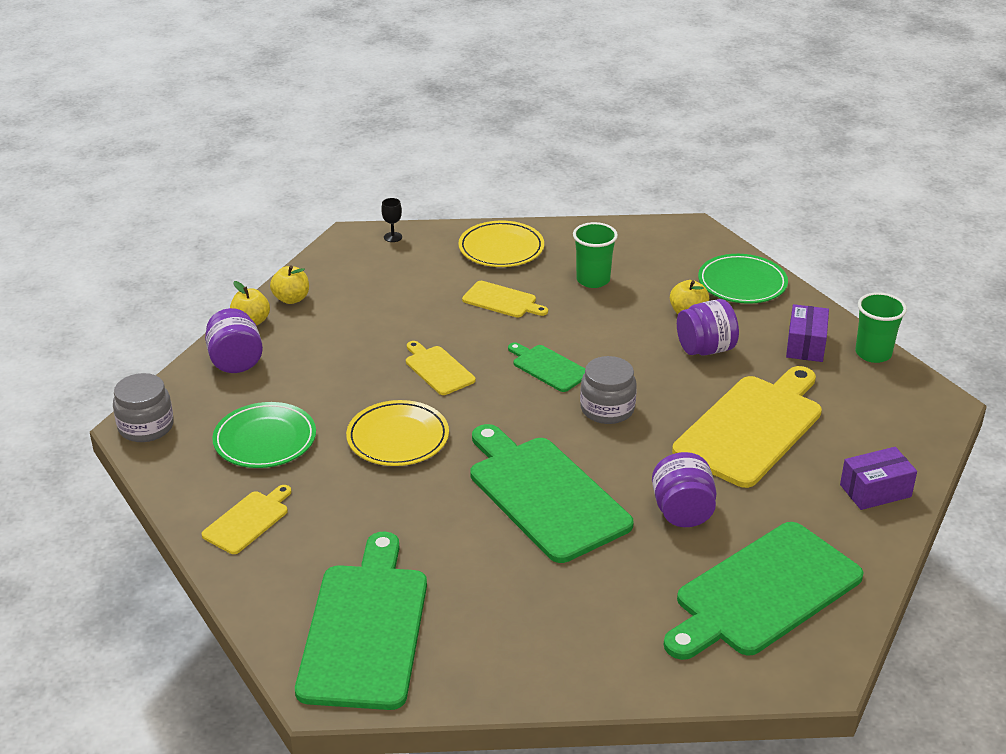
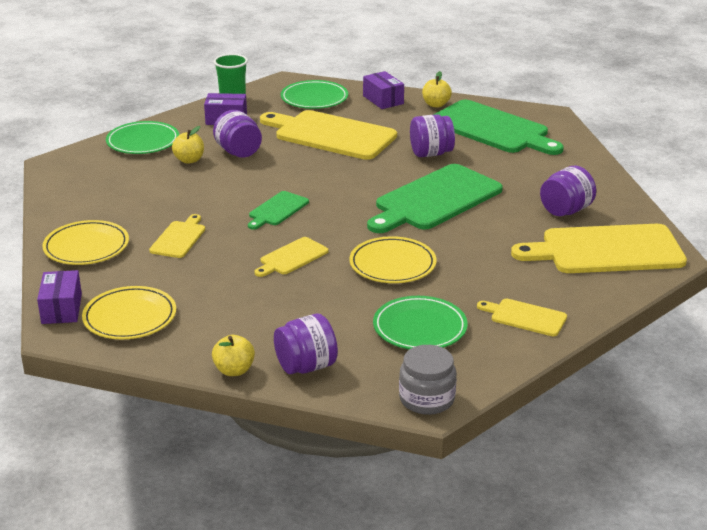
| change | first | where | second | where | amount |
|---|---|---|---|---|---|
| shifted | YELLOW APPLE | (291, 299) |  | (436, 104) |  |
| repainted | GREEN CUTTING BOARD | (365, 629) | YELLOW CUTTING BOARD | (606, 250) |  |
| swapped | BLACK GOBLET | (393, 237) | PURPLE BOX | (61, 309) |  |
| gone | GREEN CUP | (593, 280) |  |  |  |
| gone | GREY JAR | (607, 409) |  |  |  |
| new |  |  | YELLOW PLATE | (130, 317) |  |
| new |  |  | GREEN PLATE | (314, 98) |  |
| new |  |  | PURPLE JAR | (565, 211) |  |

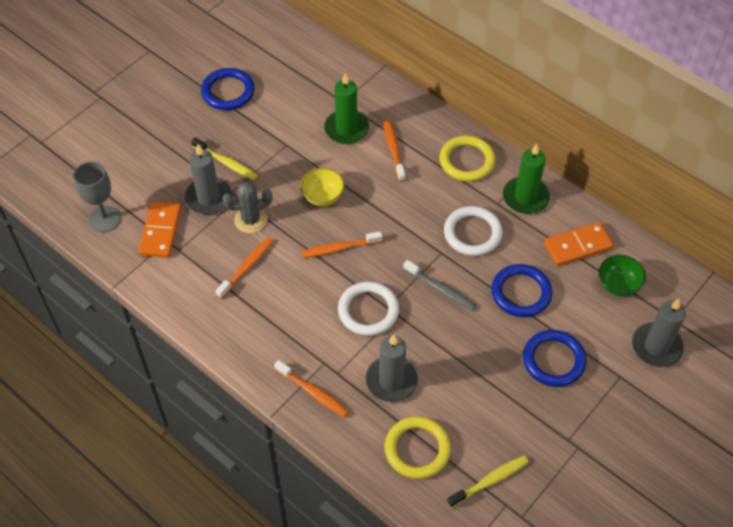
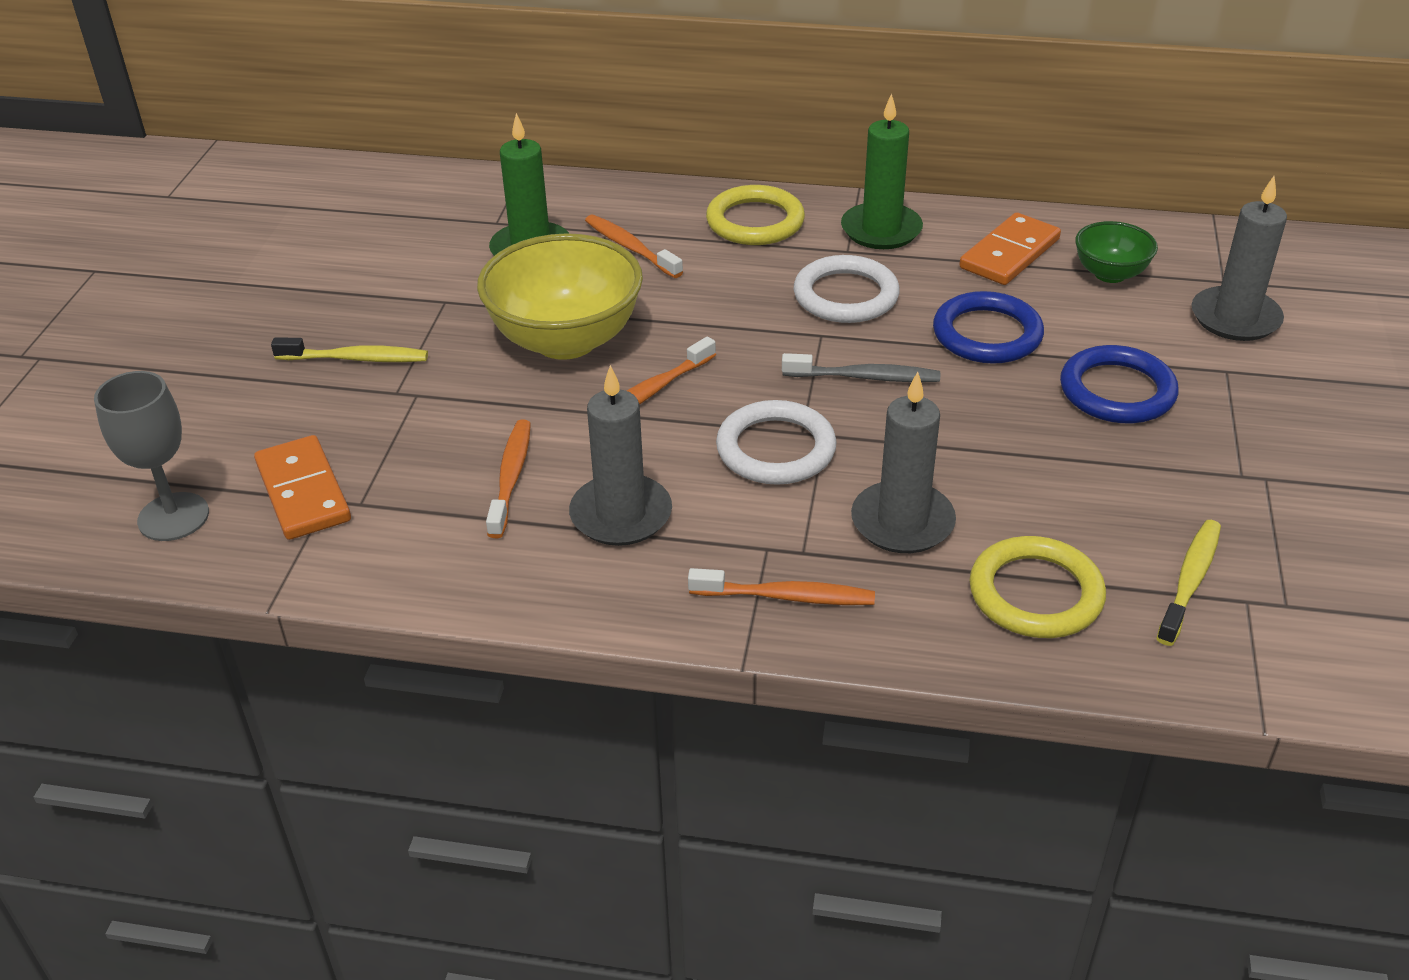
| change | first | where | second | where | amount |
|---|---|---|---|---|---|
| shifted | GREY CANDLE | (208, 198) |  | (621, 515) |  |
| gone | BLUE RING | (228, 92) |  |  |  |
| gone | GREY CACTUS | (251, 220) |  |  |  |
| scaled | YELLOW BOWL | (323, 197) |  | (566, 340) | x1.92 |

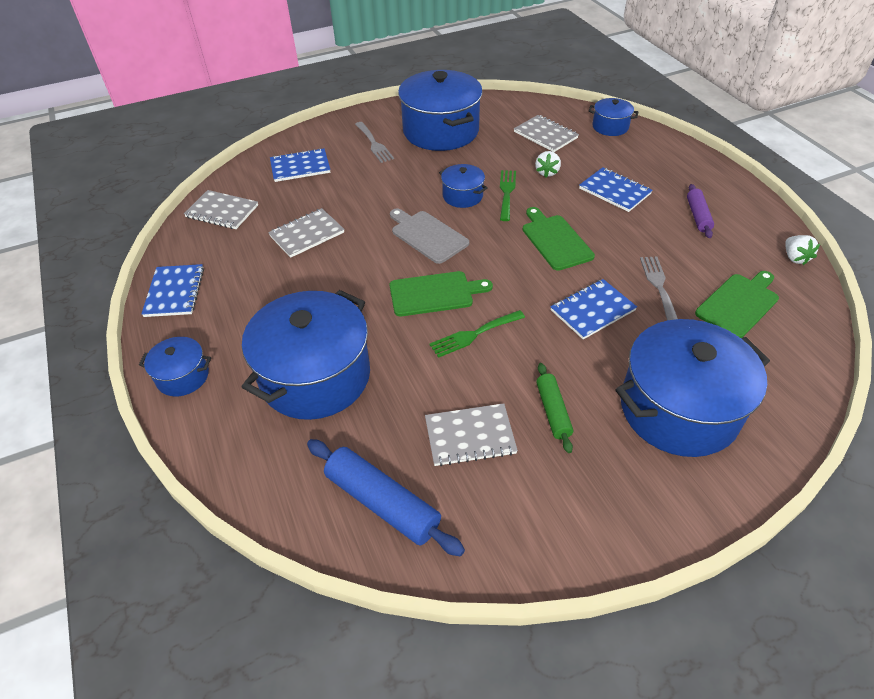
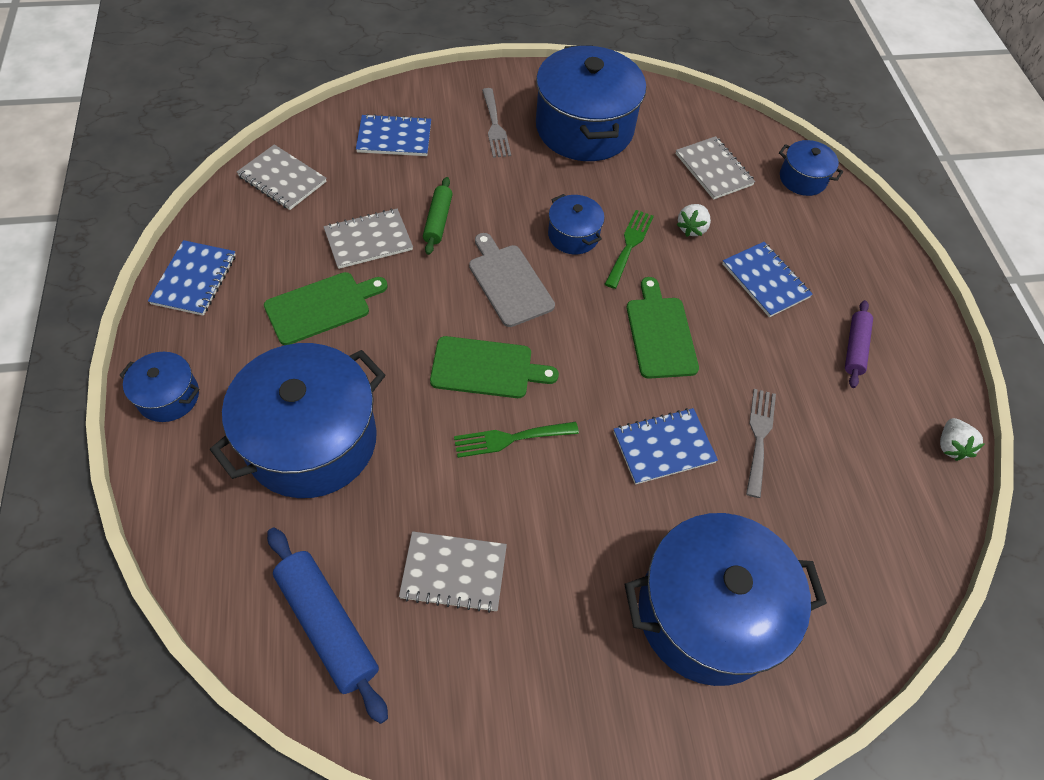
| change | first | where | second | where | amount |
|---|---|---|---|---|---|
| shifted | GREEN ROLLING PIN | (552, 411) |  | (438, 221) |  |
| shifted | GREEN CUTTING BOARD | (738, 304) |  | (321, 307) |  |

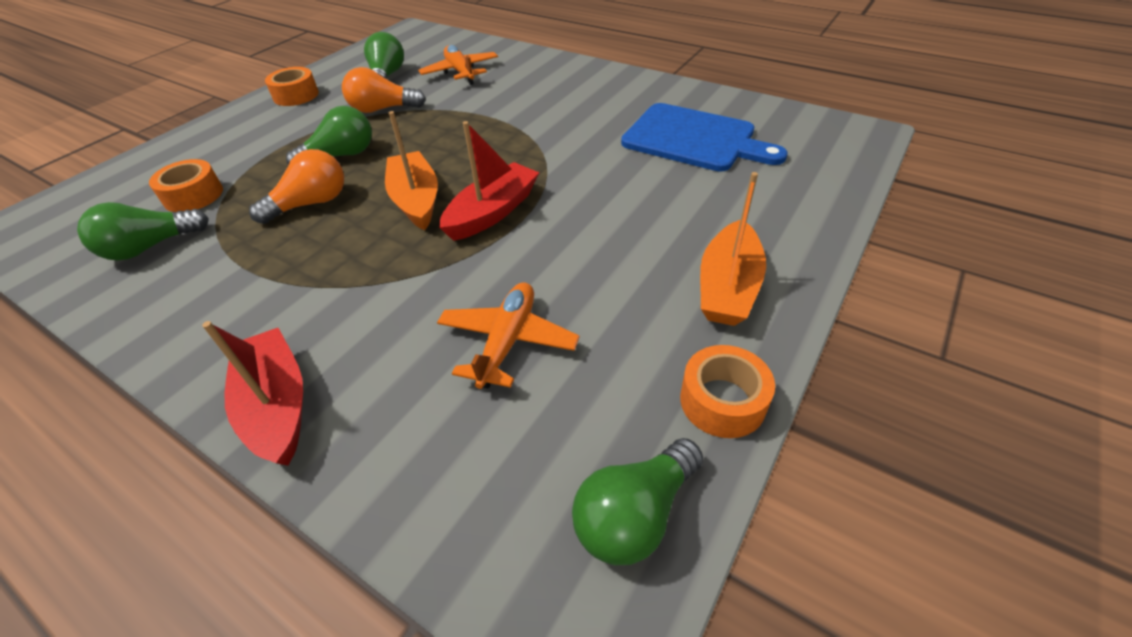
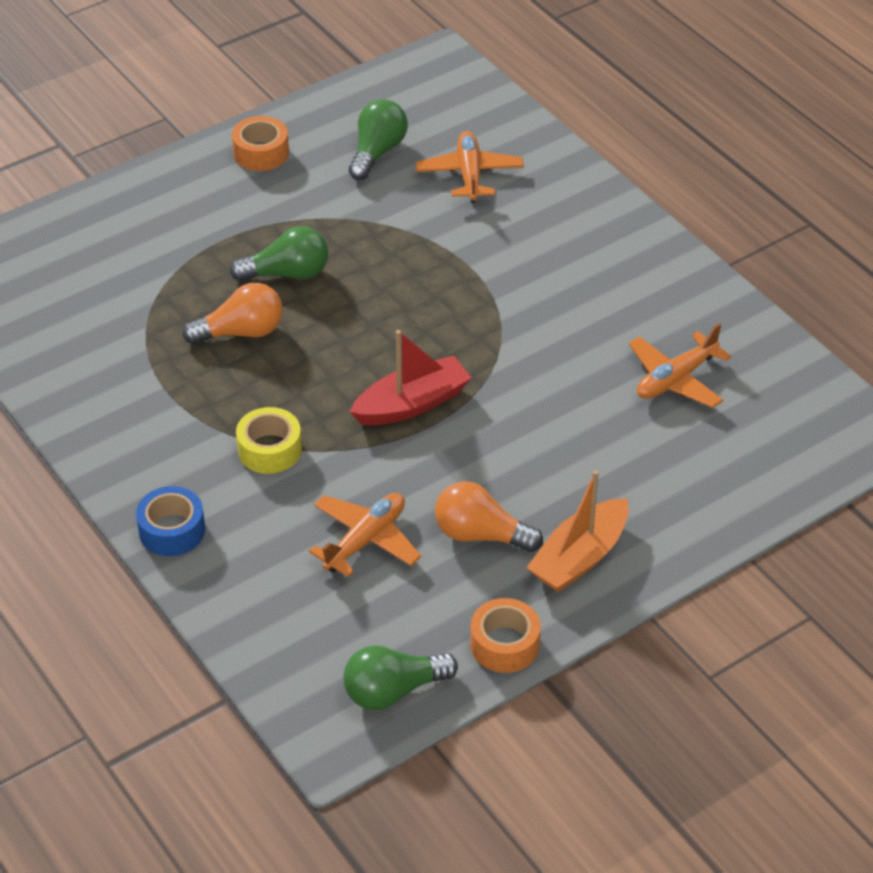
| change | first | where | second | where | amount |
|---|---|---|---|---|---|
| gone | GREEN LIGHT BULB | (150, 247) |  |  |  |
| gone | ORANGE TAPE | (193, 195) |  |  |  |
| swapped | RED BOAT | (277, 406) | BLUE TAPE | (172, 530) |  |
| shifted | ORANGE LIGHT BULB | (382, 109) |  | (480, 534) |  |
| gone | ORANGE BOAT | (416, 200) |  |  |  |
| swapped | BLUE CUTTING BOARD | (694, 139) | ORANGE PLANE | (676, 379) |  |
| new |  |  | YELLOW TAPE | (269, 450) |  |

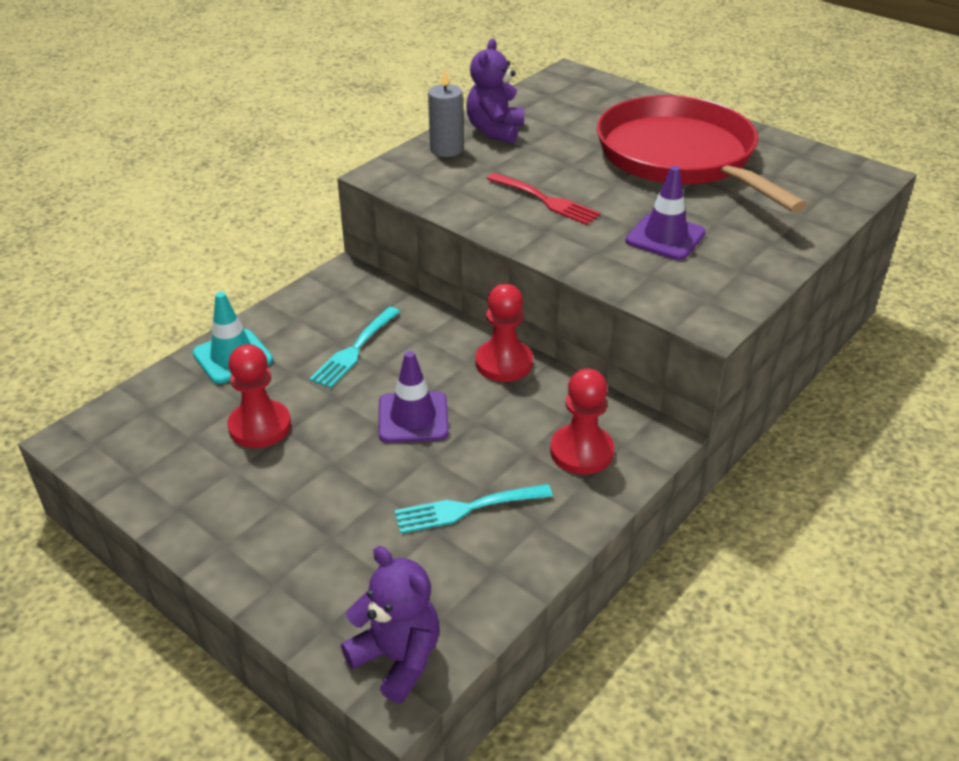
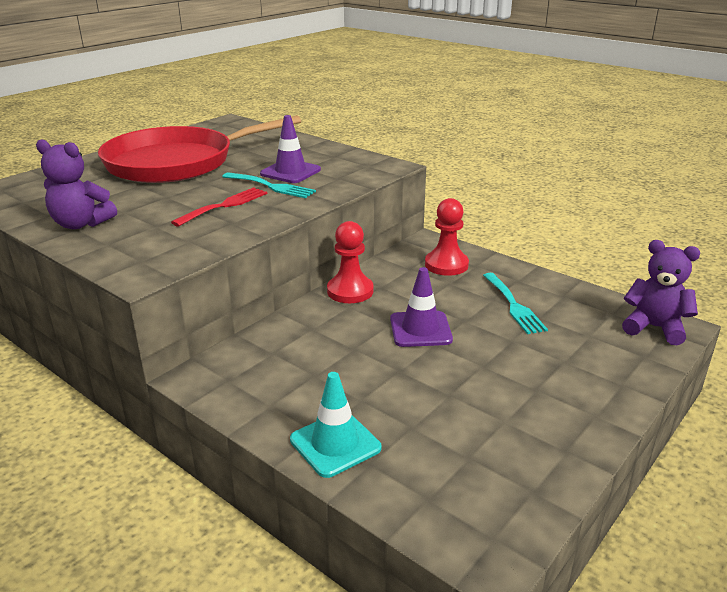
| change | first | where | second | where | amount |
|---|---|---|---|---|---|
| gone | RED PAWN | (260, 426) |  |  |  |
| shifted | TURQUOISE FORK | (354, 350) |  | (271, 186) |  |
| rotated | PURPLE TEDDY BEAR | (397, 658) |  | (654, 328) | 75 degrees clockwise |
| gone | GREY CANDLE | (446, 149) |  |  |  |

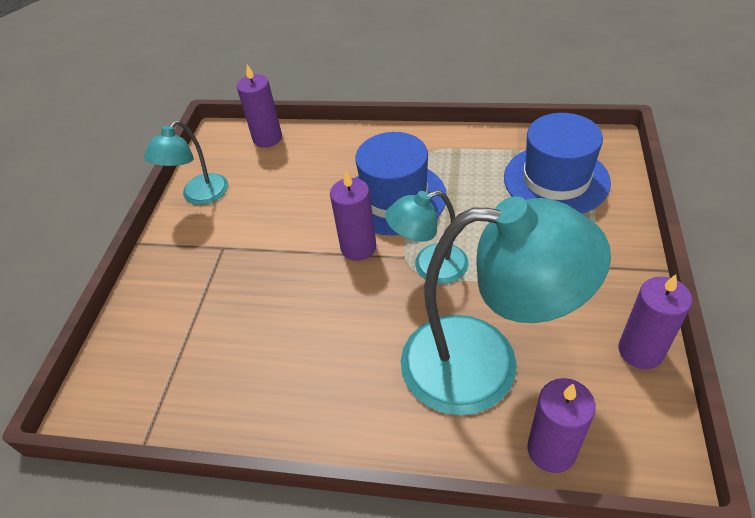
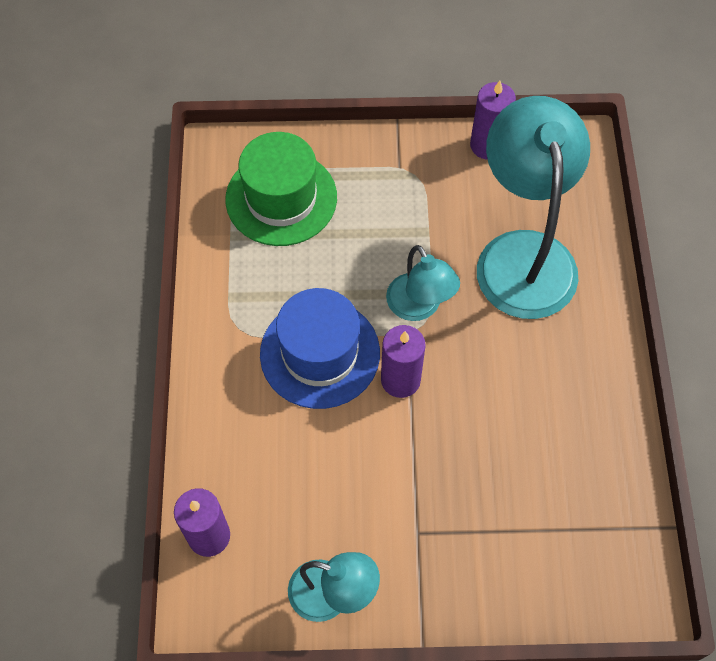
| change | first | where | second | where | amount |
|---|---|---|---|---|---|
| repainted | BLUE HAT | (556, 180) | GREEN HAT | (281, 198) |  |
| gone | PURPLE CANDLE | (551, 450) |  |  |  |

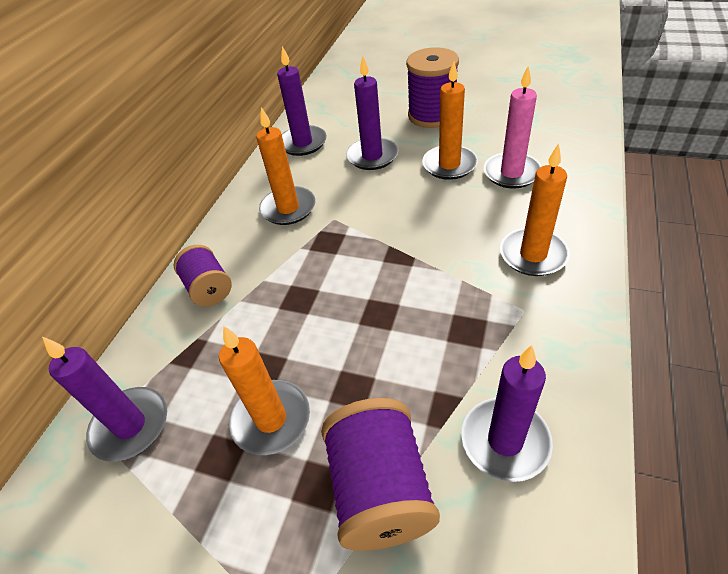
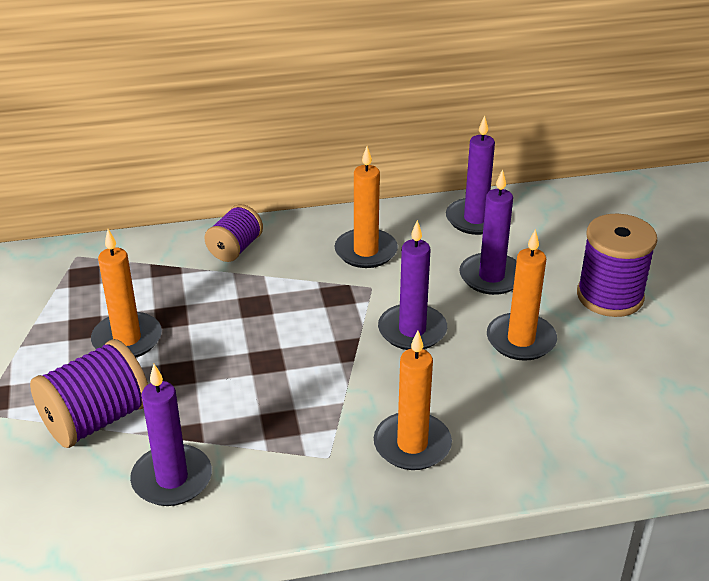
| change | first | where | second | where | amount |
|---|---|---|---|---|---|
| shifted | PURPLE CANDLE | (130, 426) |  | (412, 330) |  |
| gone | PINK CANDLE | (511, 173) |  |  |  |

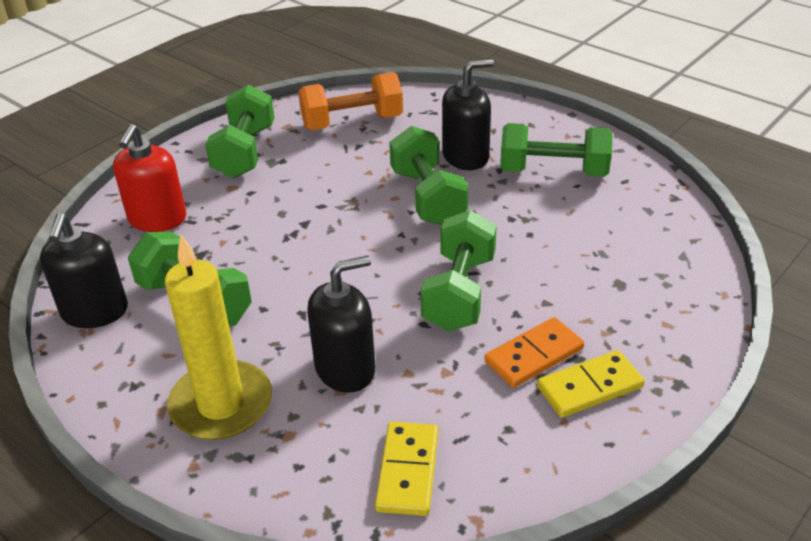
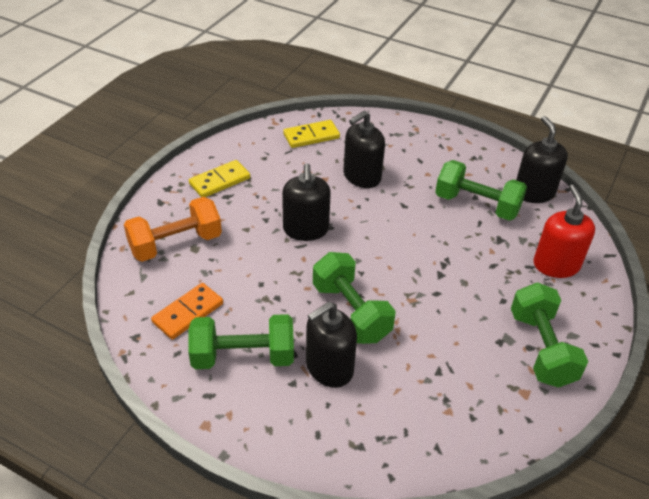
| change | first | where | second | where | amount |
|---|---|---|---|---|---|
| gone | YELLOW CANDLE | (221, 404) |  |  |  |
| shifted | ORANGE DUMBBELL | (352, 122) |  | (176, 244) |  |
| rotated | YELLOW DOMINO | (408, 471) |  | (311, 136) | 75 degrees clockwise |
| swapped | GREEN DUMBBELL | (459, 292) | BLACK SOAP DISPENSER | (306, 229) |  |
| shifted | ORANGE DOMINO | (534, 355) |  | (188, 313) |  |

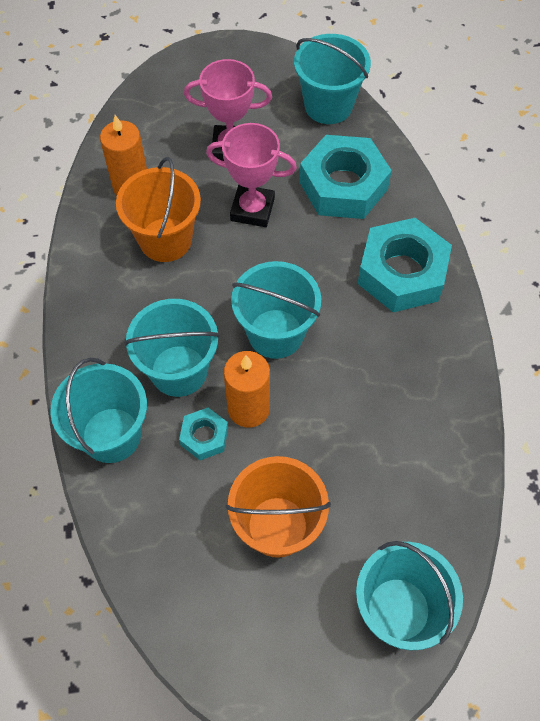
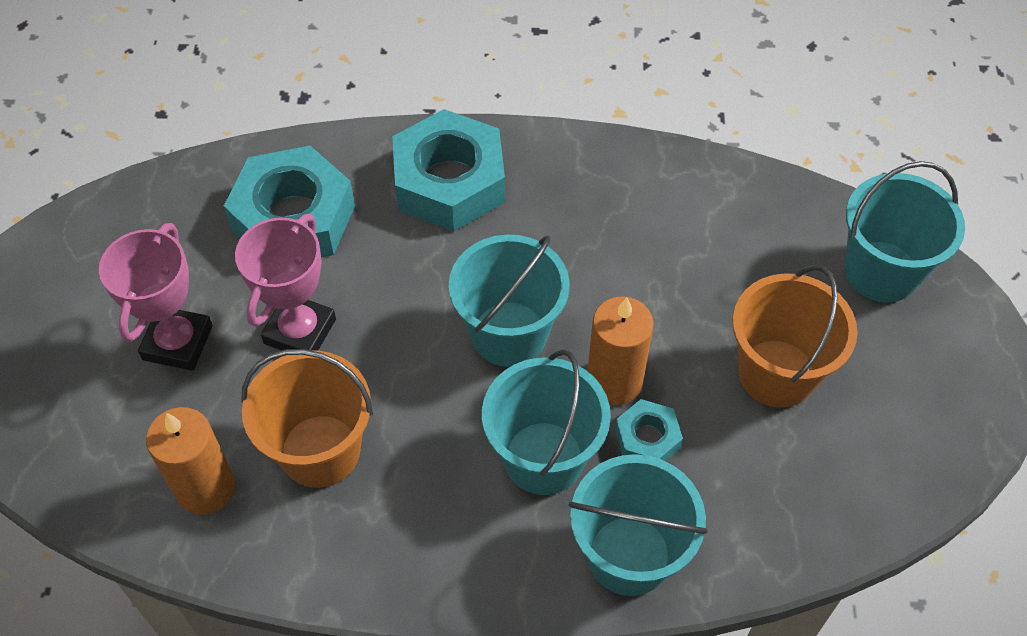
| change | first | where | second | where | amount |
|---|---|---|---|---|---|
| gone | TURQUOISE BUCKET | (328, 105) |  |  |  |

